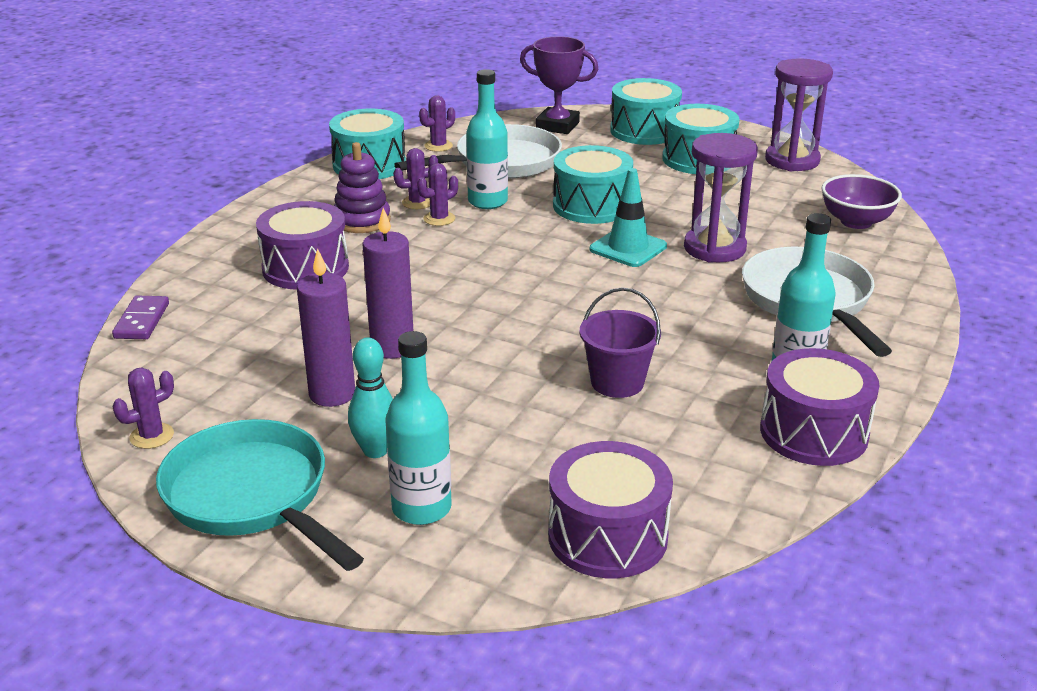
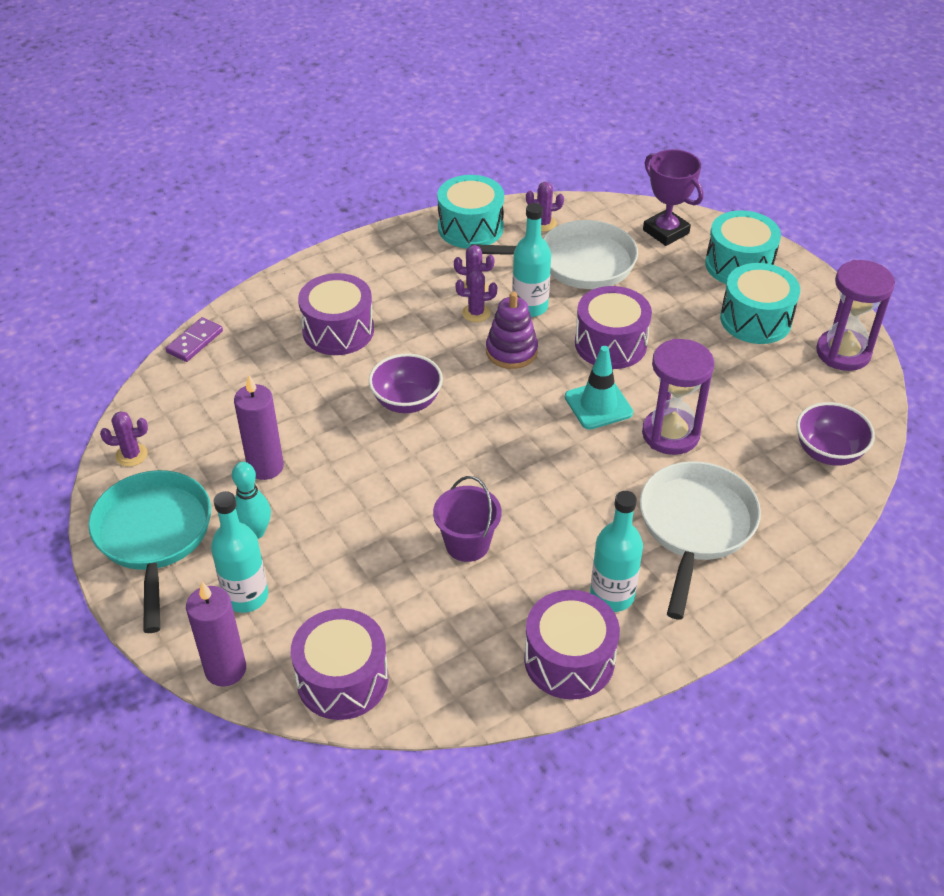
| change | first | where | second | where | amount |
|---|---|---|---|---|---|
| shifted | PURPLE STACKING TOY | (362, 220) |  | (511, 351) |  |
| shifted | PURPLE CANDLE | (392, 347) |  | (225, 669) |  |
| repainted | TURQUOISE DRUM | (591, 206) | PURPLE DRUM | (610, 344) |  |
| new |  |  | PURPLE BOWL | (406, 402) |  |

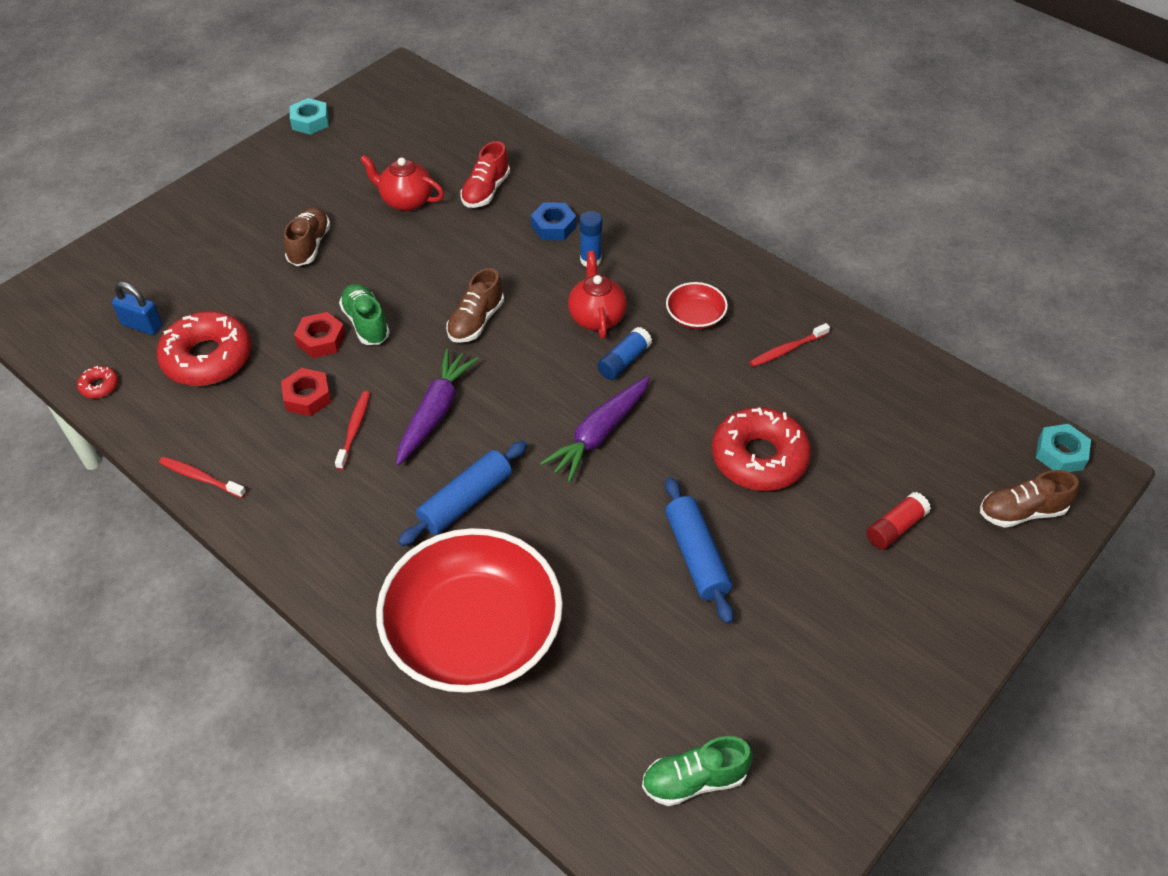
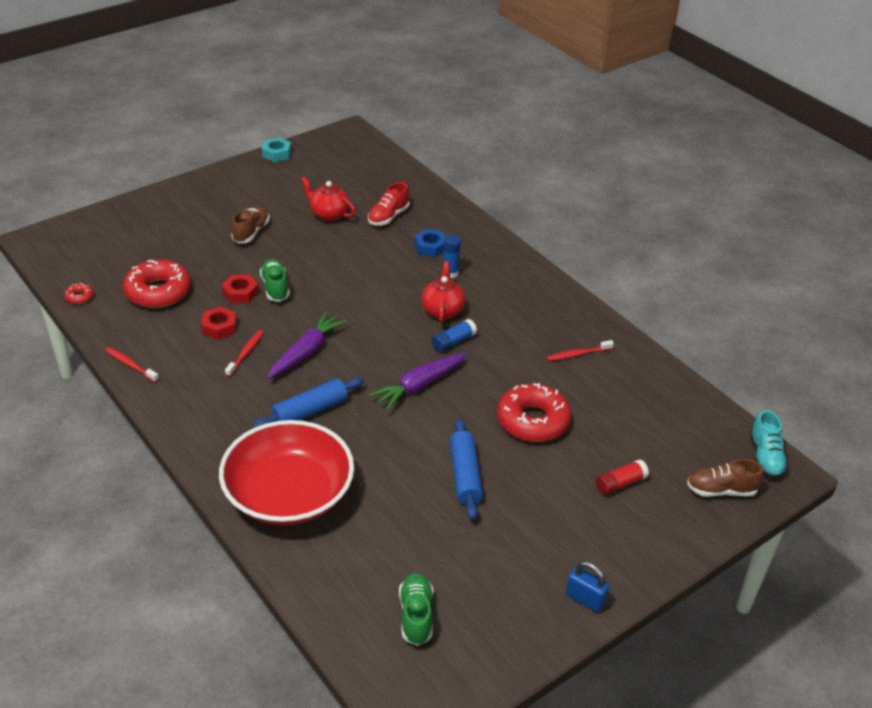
| change | first | where | second | where | amount |
|---|---|---|---|---|---|
| shifted | BLUE PADLOCK | (142, 325) |  | (585, 599) |  |
| gone | BROWN SHOE | (476, 321) |  |  |  |
| rotated | GREEN SHOE | (694, 780) |  | (416, 616) | 90 degrees clockwise |
| gone | RED BOWL | (695, 316) |  |  |  |
| swapped | TURQUOISE NUT | (1060, 453) | TURQUOISE SHOE | (765, 457) |  |

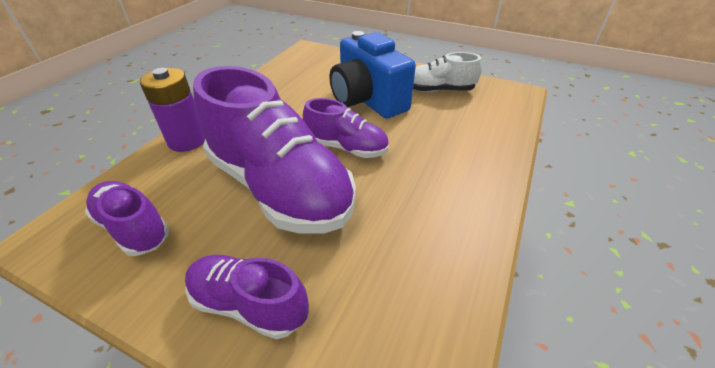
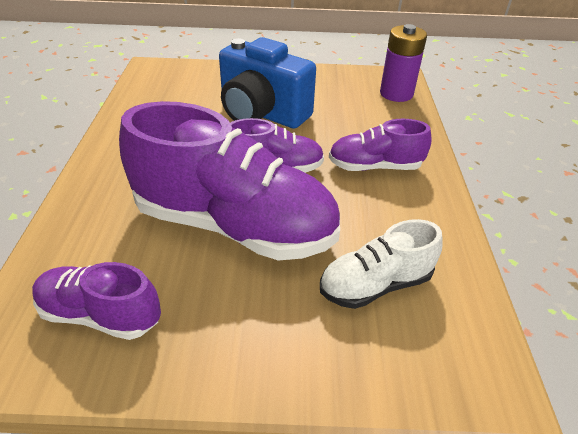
| change | first | where | second | where | amount |
|---|---|---|---|---|---|
| shifted | PURPLE BATTERY | (187, 141) |  | (396, 94) |  |
| shifted | PURPLE SHOE | (249, 304) |  | (374, 166) |  |
| shifted | WHITE SHOE | (439, 90) |  | (375, 284) |  |

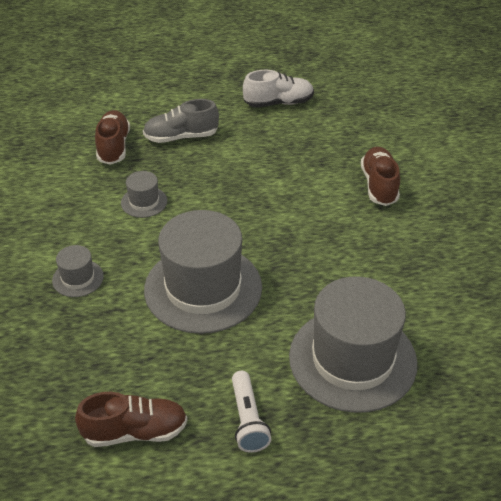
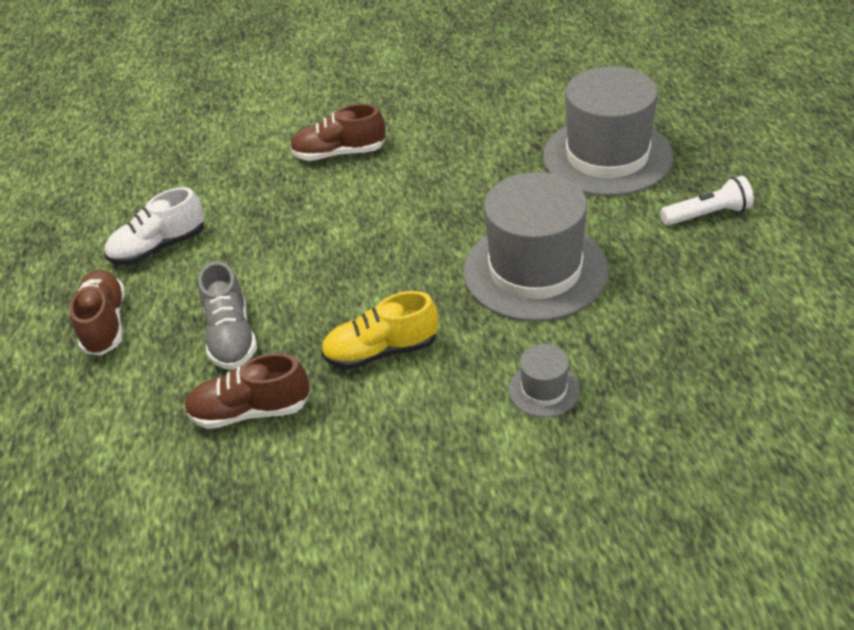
| change | first | where | second | where | amount |
|---|---|---|---|---|---|
| shifted | BROWN SHOE | (135, 432) |  | (105, 324) |  |
| swapped | GREY HAT | (144, 202) | YELLOW SHOE | (381, 351) |  |
| rotated | WHITE SHOE | (278, 103) |  | (159, 247) | 105 degrees counterclockwise |

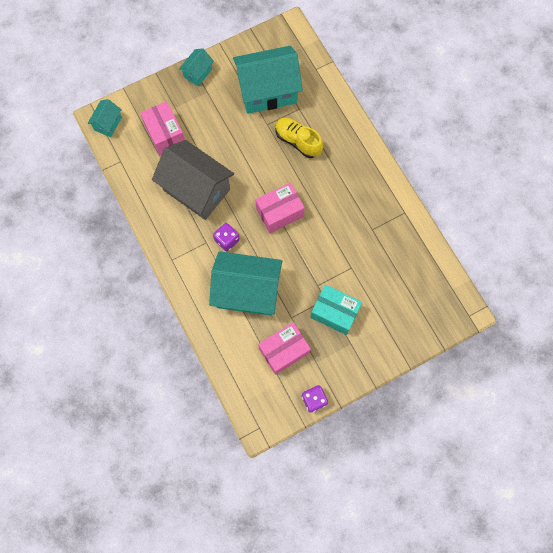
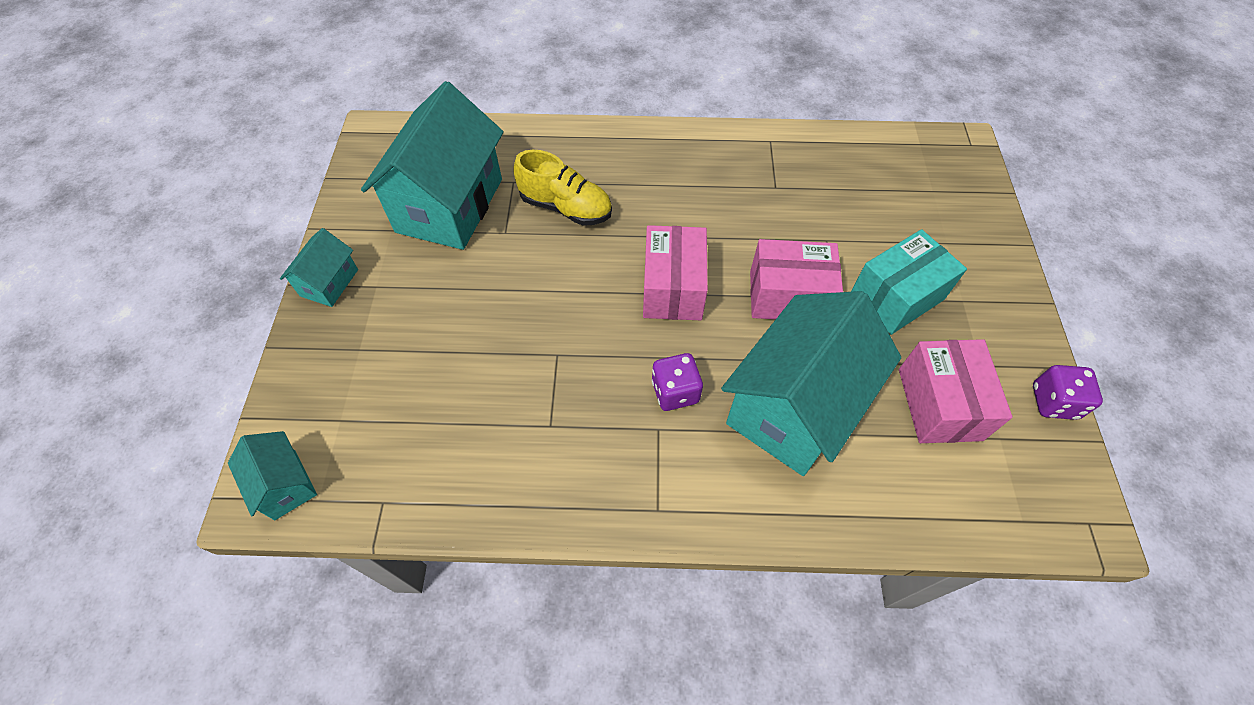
| change | first | where | second | where | amount |
|---|---|---|---|---|---|
| shifted | PINK BOX | (165, 134) |  | (788, 296) |  |
| gone | GREY HOUSE | (197, 189) |  |  |  |
| rotated | TURQUOISE HOUSE | (198, 73) |  | (329, 283) | 45 degrees clockwise |
| rotated | YELLOW SHOE | (298, 141) |  | (566, 207) | 135 degrees counterclockwise |

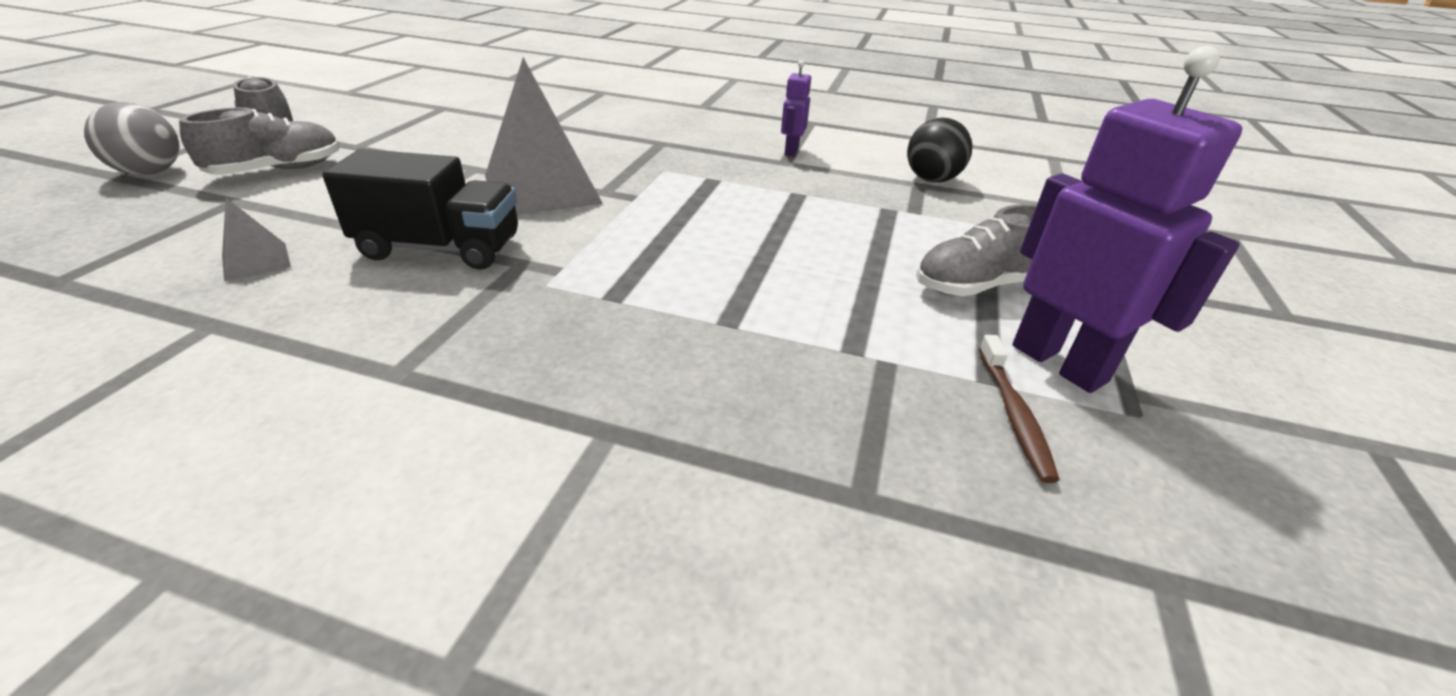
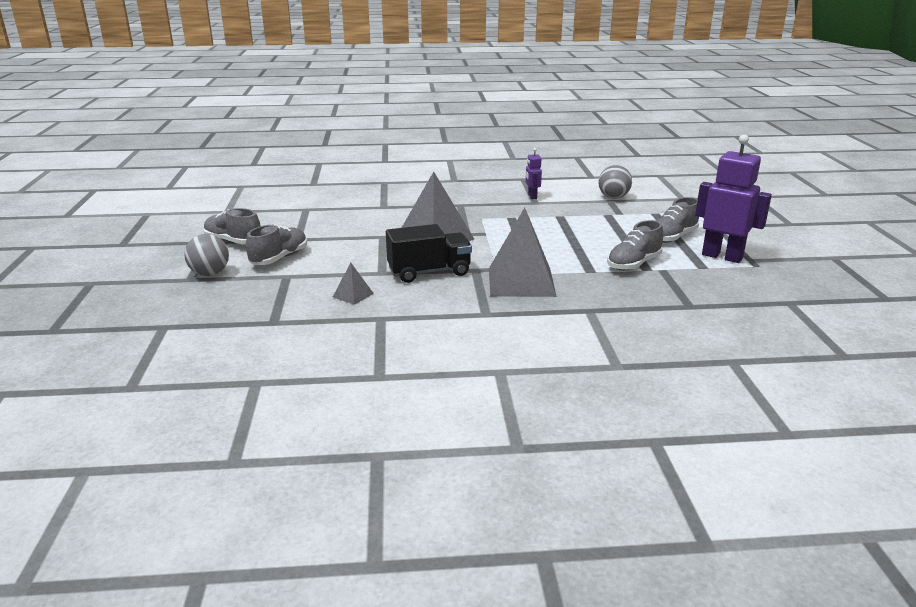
| change | first | where | second | where | amount |
|---|---|---|---|---|---|
| repainted | BLACK BALL | (931, 180) | GREY BALL | (613, 197) |  |
| gone | BROWN TOOTHBRUSH | (1014, 414) |  |  |  |
| new |  |  | GREY PYRAMID | (521, 282) |  |
| new |  |  | GREY SHOE | (633, 264) |  |

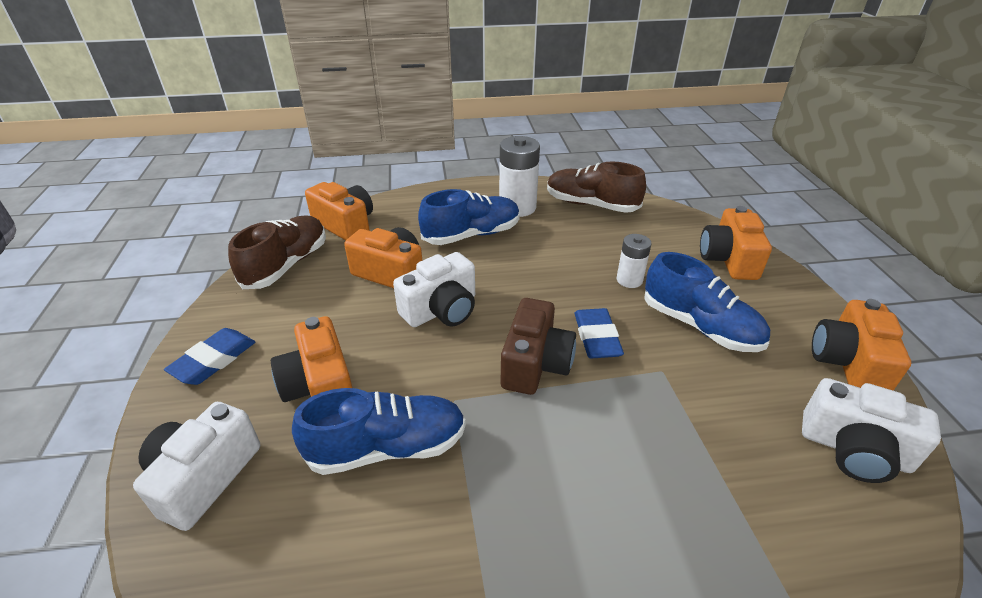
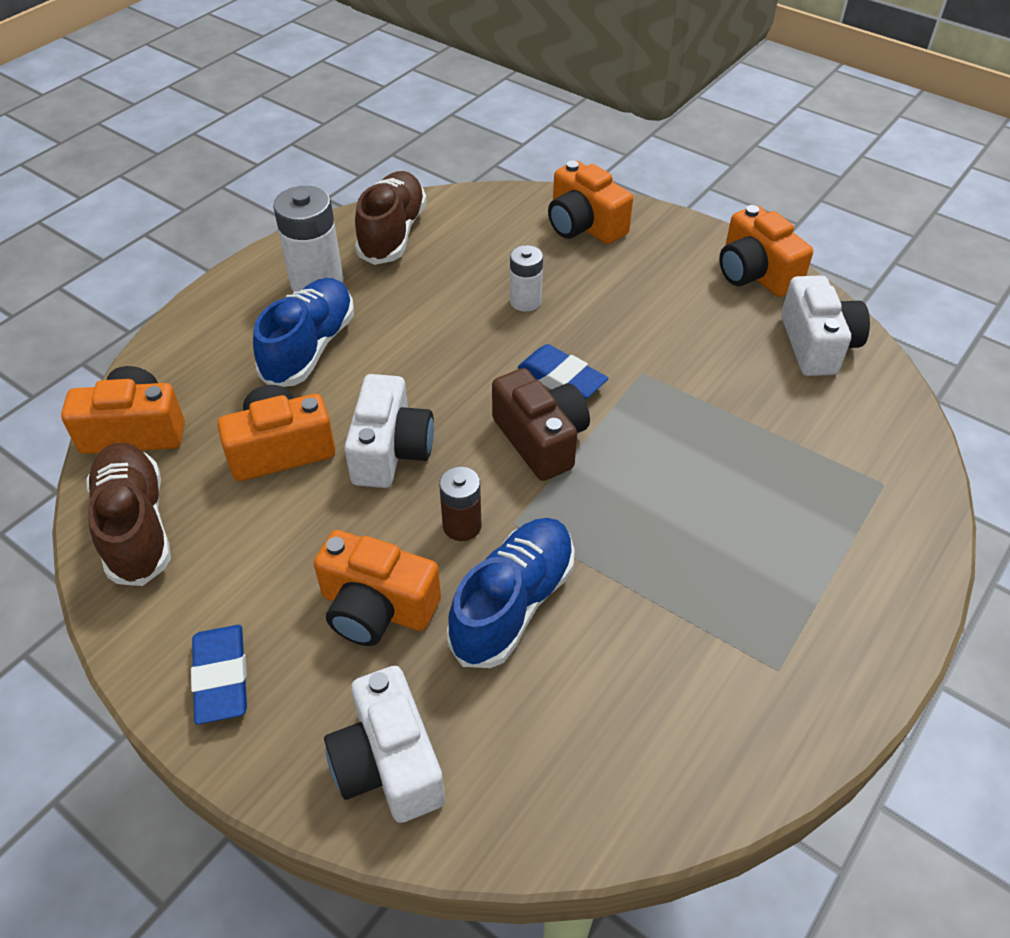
| change | first | where | second | where | amount |
|---|---|---|---|---|---|
| rotated | BROWN SHOE | (591, 205) |  | (392, 234) | 120 degrees clockwise |
| gone | BLUE SHOE | (699, 326) |  |  |  |
| rotated | WHITE CAMERA | (854, 450) |  | (817, 345) | 75 degrees counterclockwise |
| new |  |  | BROWN BATTERY | (462, 526) |  |

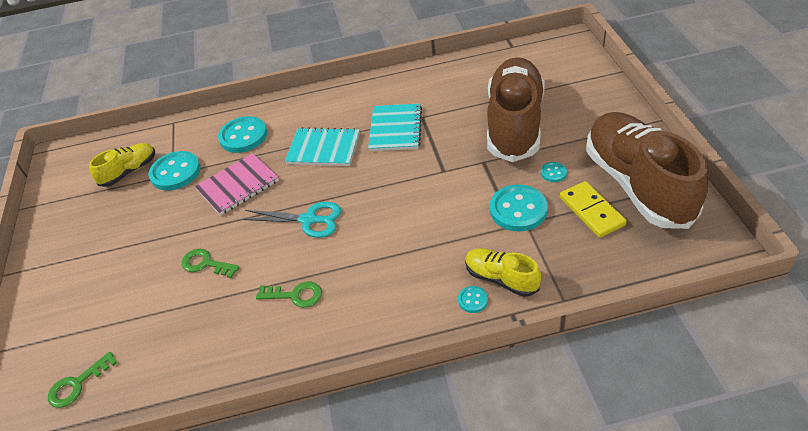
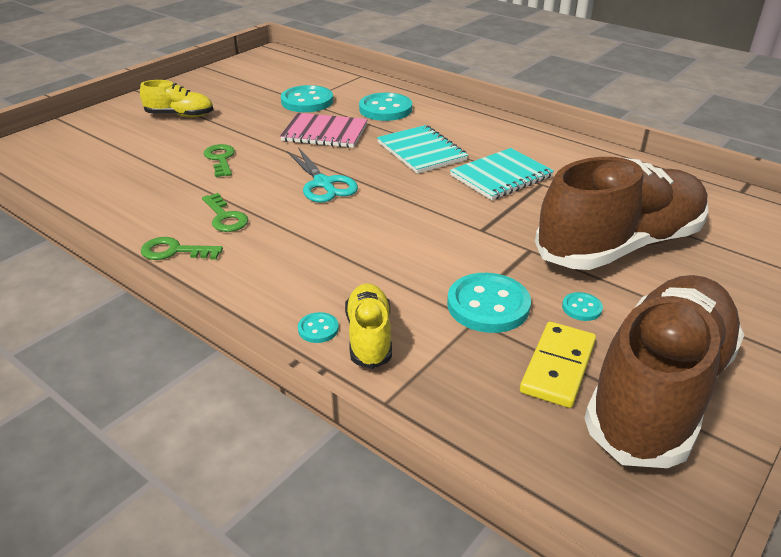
| change | first | where | second | where | amount |
|---|---|---|---|---|---|
| shifted | GREEN KEY | (77, 384) |  | (175, 251) |  |
| shifted | YELLOW SHOE | (129, 171) |  | (180, 115) |  |

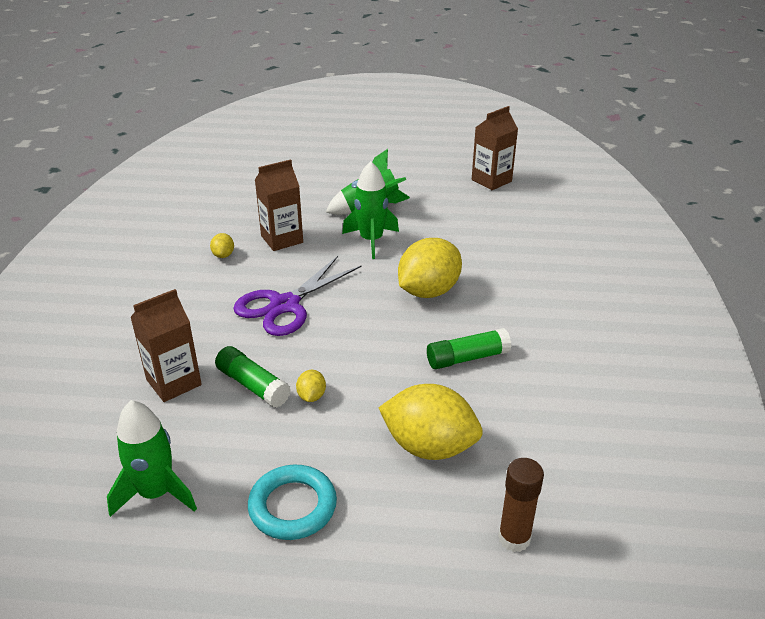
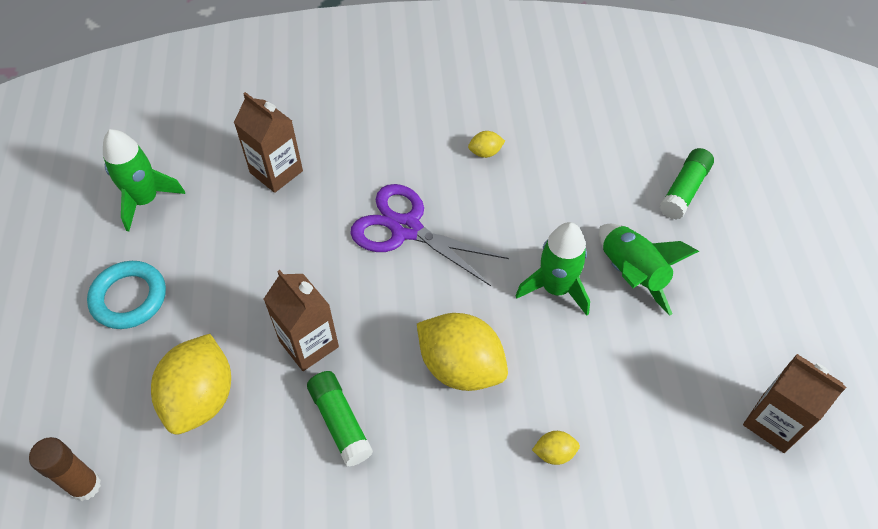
| change | first | where | second | where | amount |
|---|---|---|---|---|---|
| shifted | GREEN GLUE STICK | (252, 385) |  | (684, 190) |  |
| shifted | BROWN CARTON | (282, 239) |  | (309, 344) |  |
| shifted | YELLOW LEMON | (311, 396) |  | (554, 453) |  |

